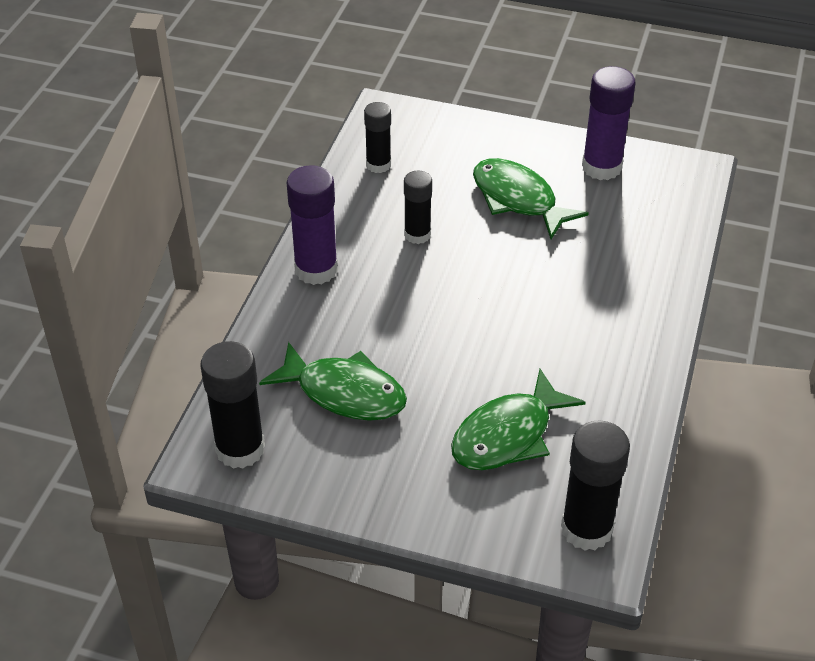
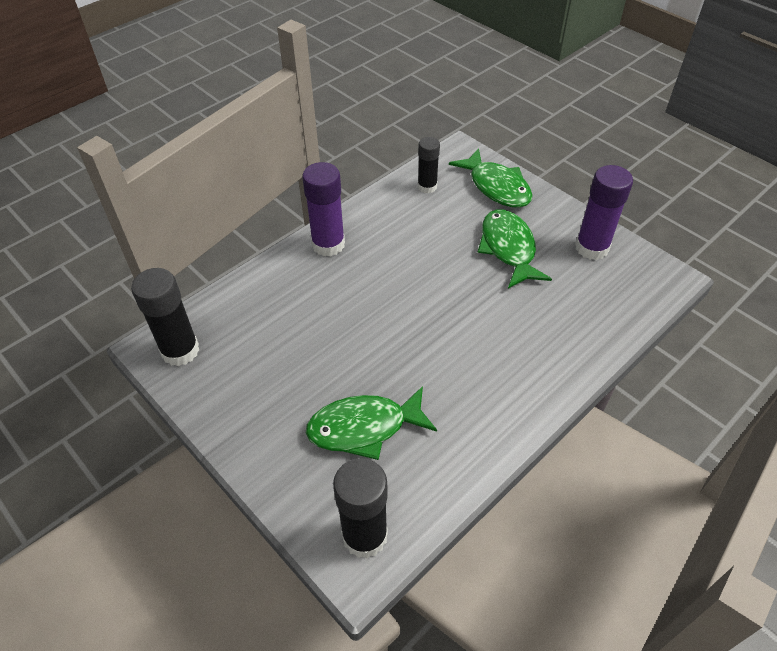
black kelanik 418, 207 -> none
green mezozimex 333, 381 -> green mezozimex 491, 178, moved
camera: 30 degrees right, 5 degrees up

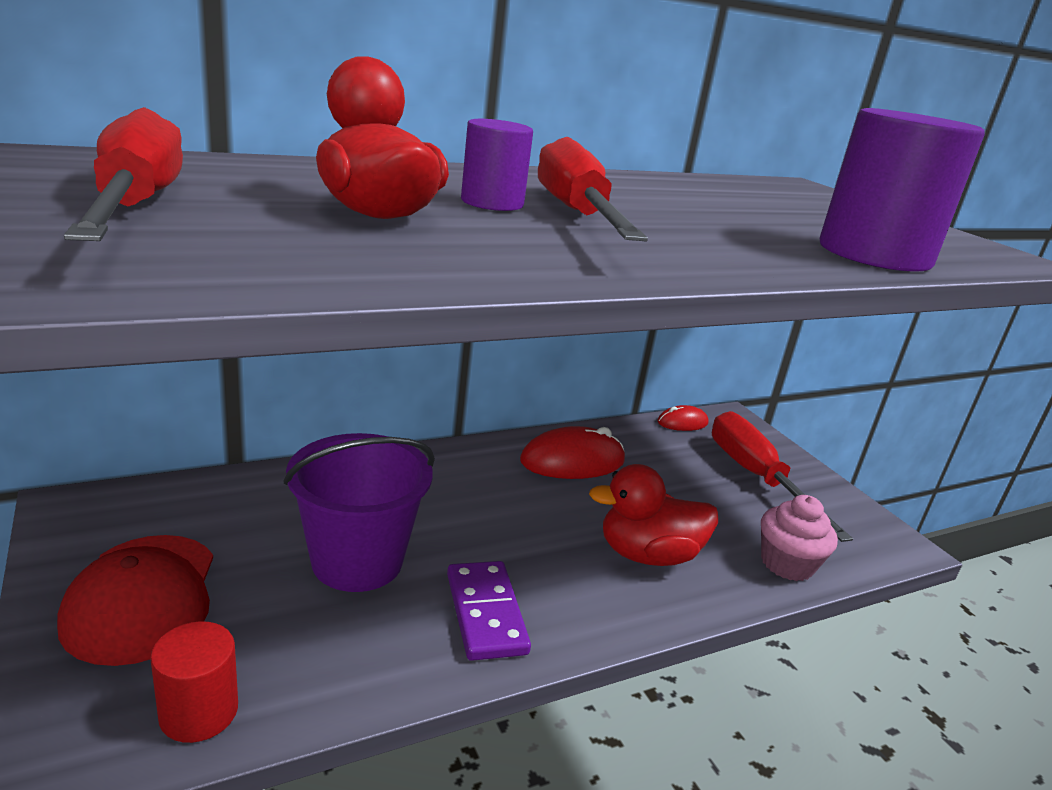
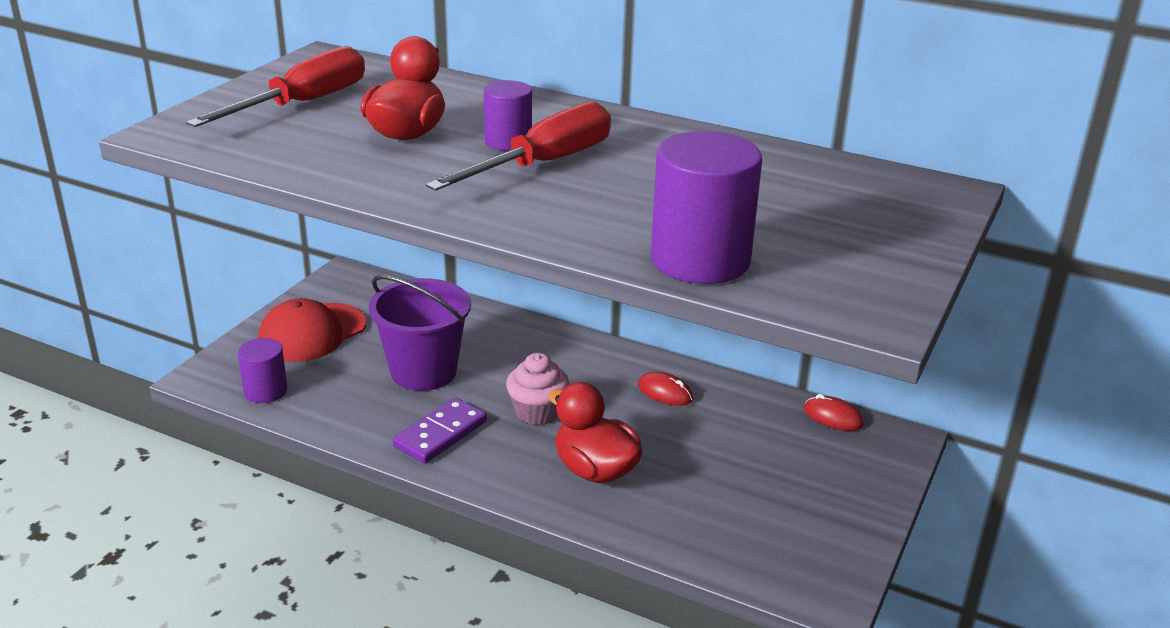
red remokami 782, 476 -> none
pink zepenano 799, 538 -> pink zepenano 538, 389, moved
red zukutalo 194, 682 -> purple zukutalo 263, 370
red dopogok 572, 452 -> red dopogok 665, 389, x0.57
camera: 55 degrees right, 5 degrees up

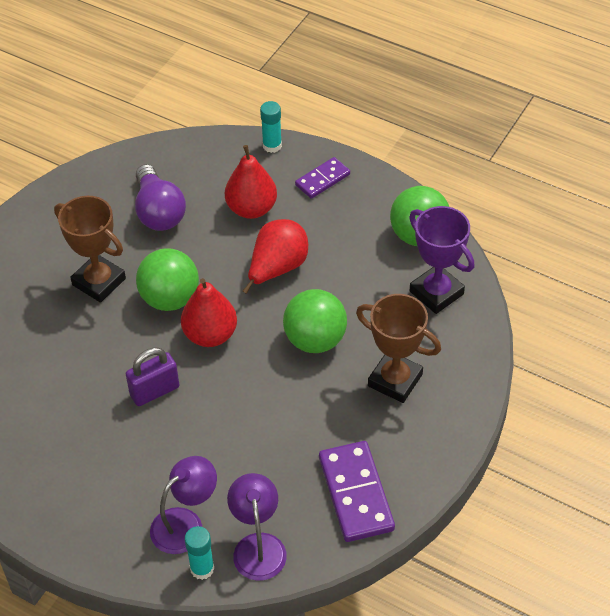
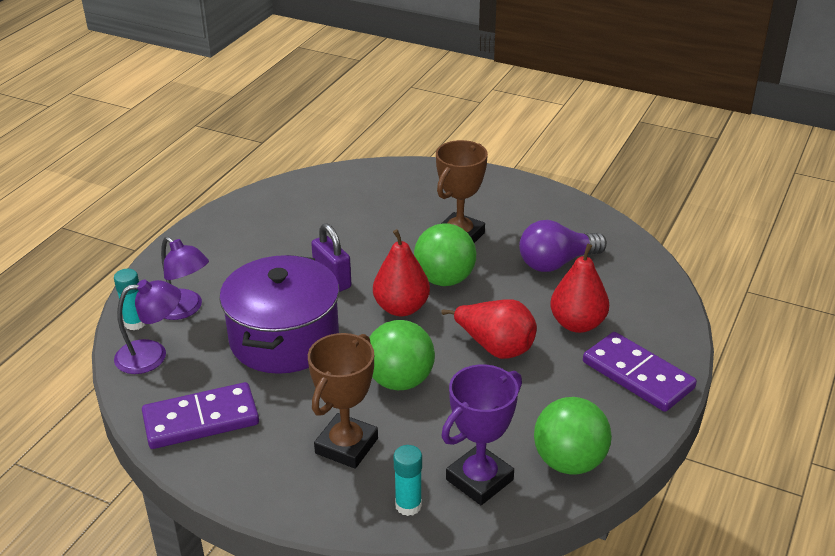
none -> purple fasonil 279, 314
turquoise kelanik 271, 127 -> turquoise kelanik 408, 480, moved
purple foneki 322, 178 -> purple foneki 640, 372, x1.67
camera: 85 degrees right, 15 degrees down

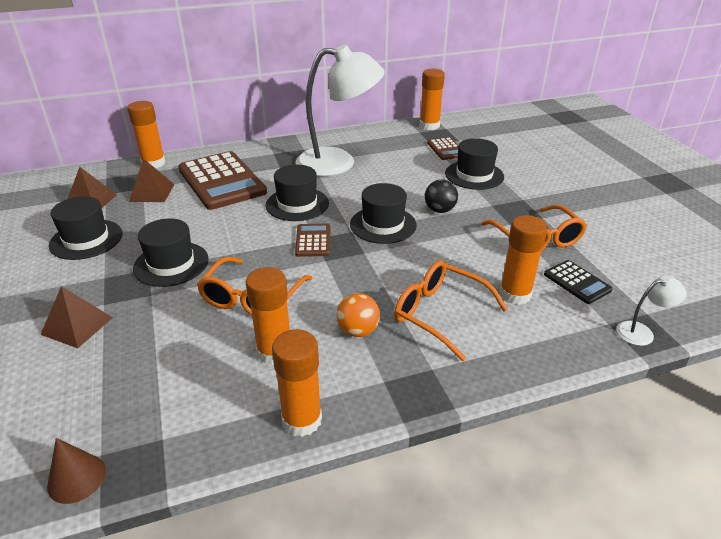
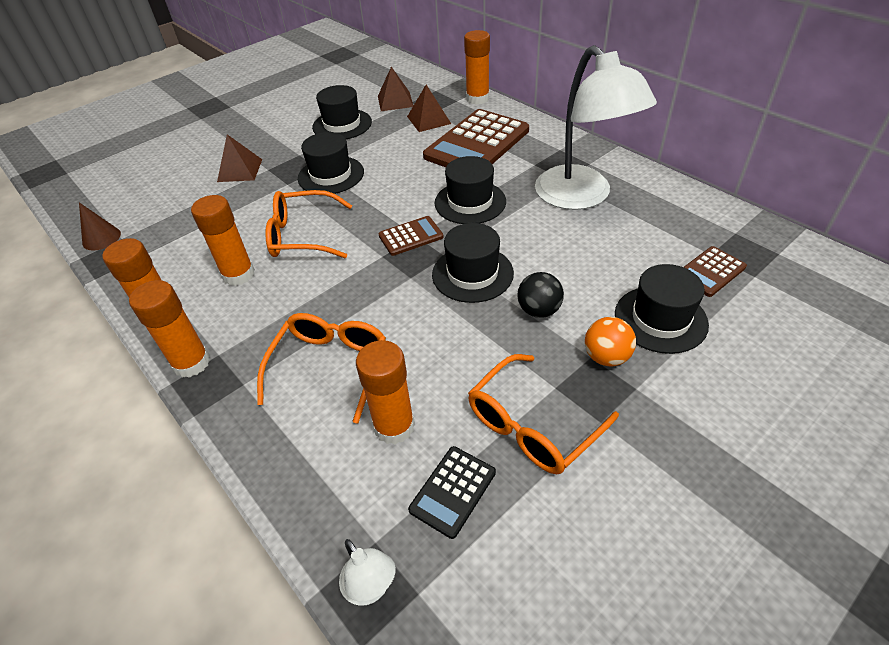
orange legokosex 358, 315 -> orange legokosex 610, 341, moved
orange kelanik 432, 99 -> orange kelanik 169, 329, moved
camera: 70 degrees right, 10 degrees up

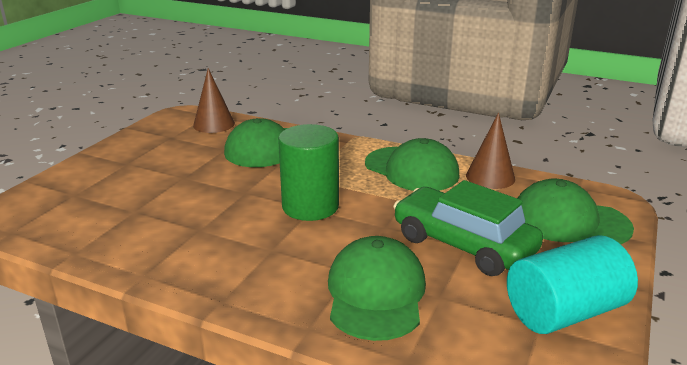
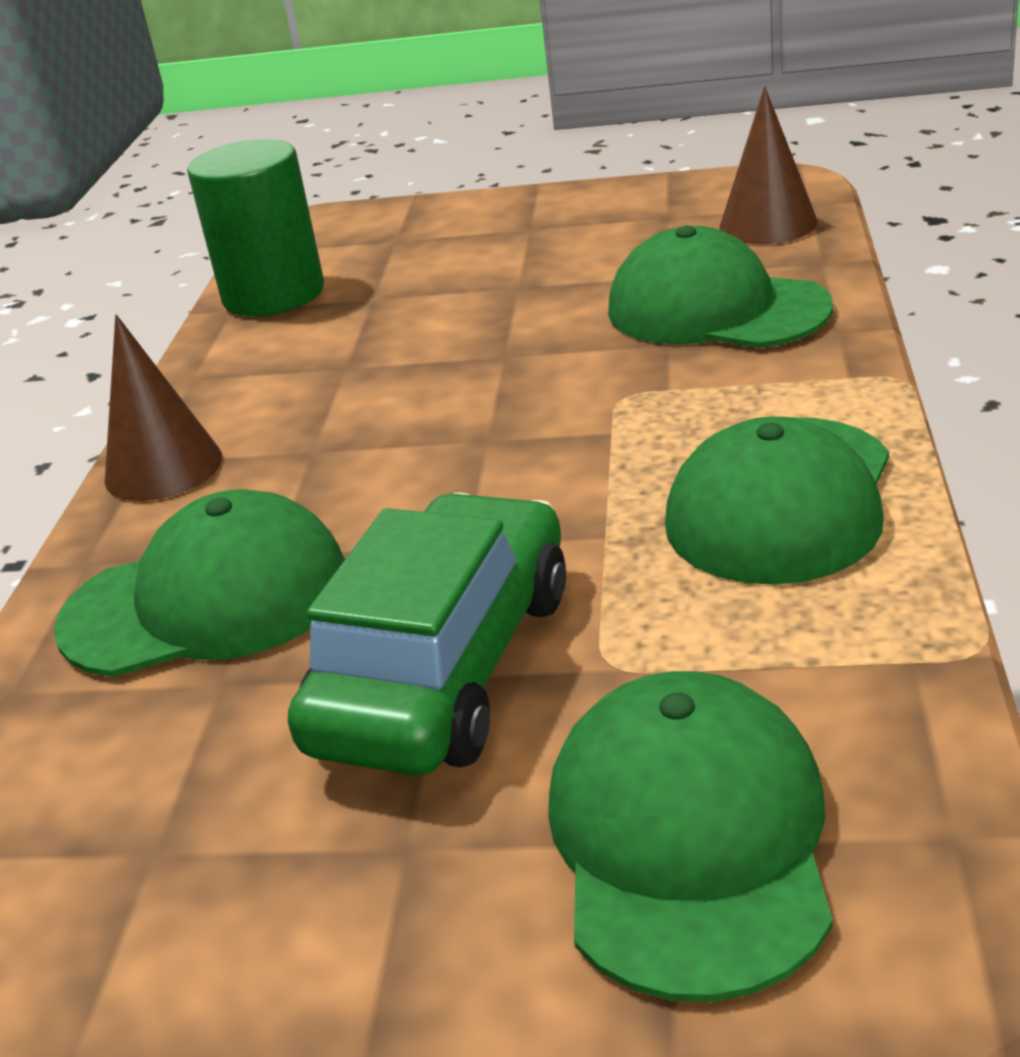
turquoise zukutalo 572, 284 -> none
green zukutalo 308, 172 -> green zukutalo 255, 227, moved
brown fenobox 490, 151 -> brown fenobox 163, 407, moved
camera: 75 degrees right, 5 degrees up

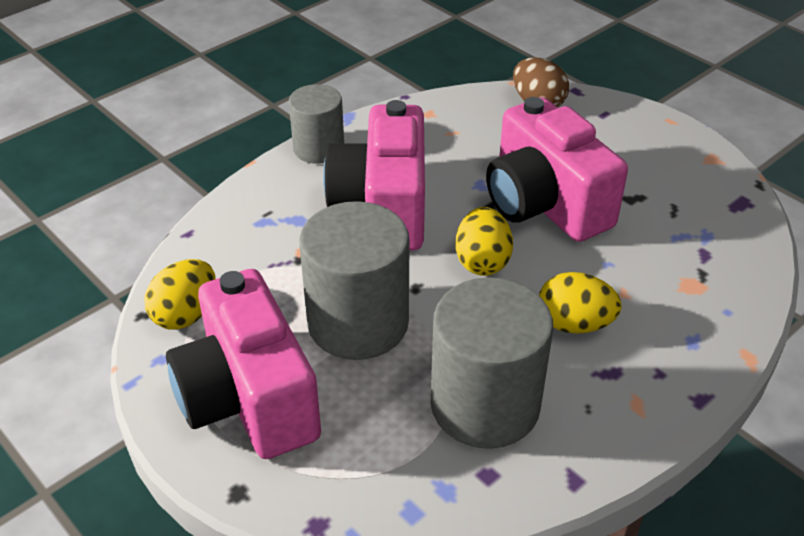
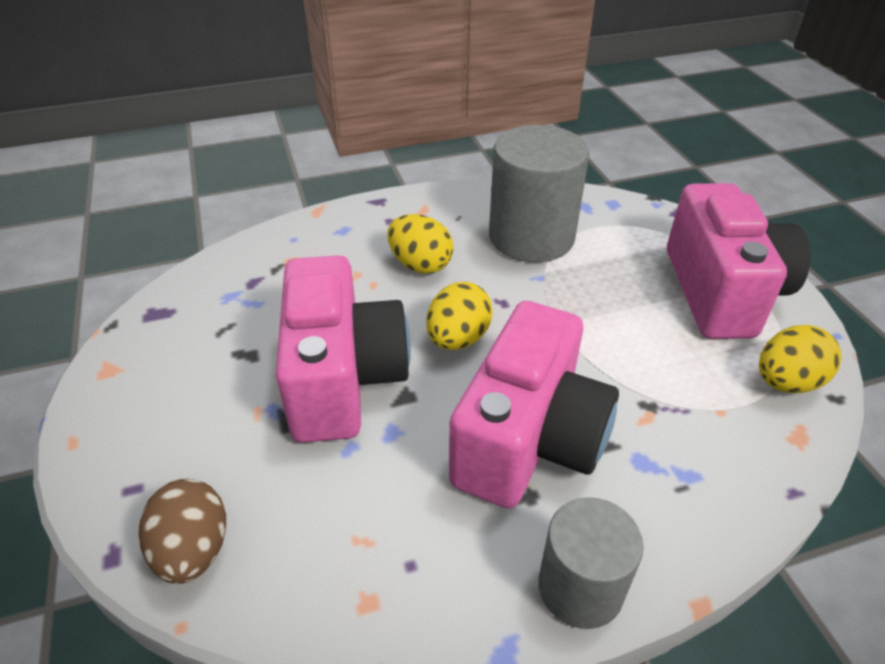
grey zukutalo 354, 280 -> none
camera: 155 degrees left, 0 degrees up

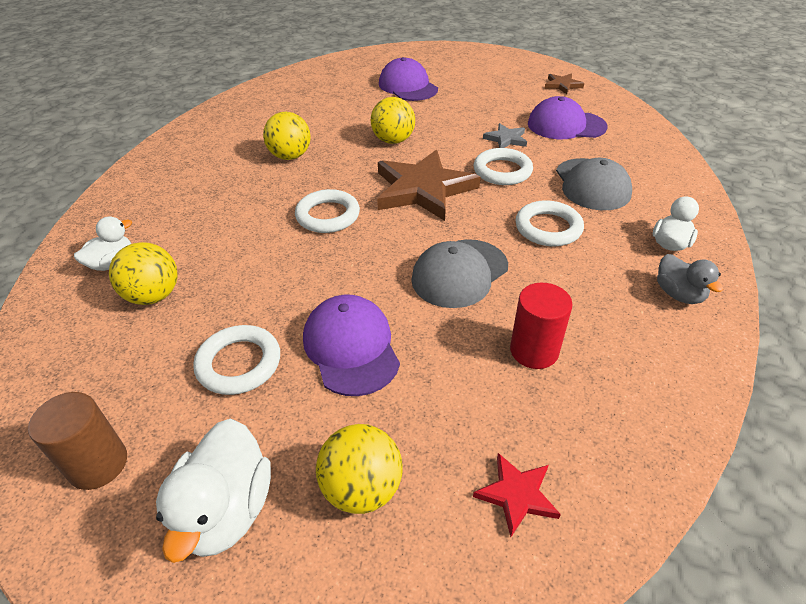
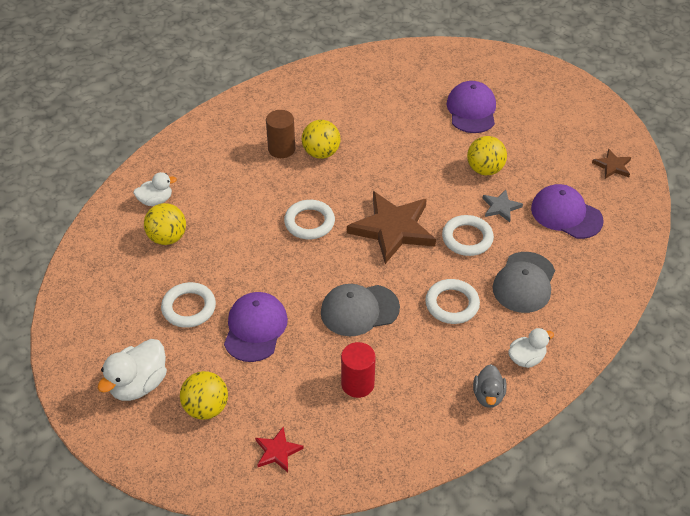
brown zukutalo 77, 441 -> brown zukutalo 280, 134, moved
yellow legokosex 393, 120 -> yellow legokosex 487, 156, moved
camera: 30 degrees right, 5 degrees up

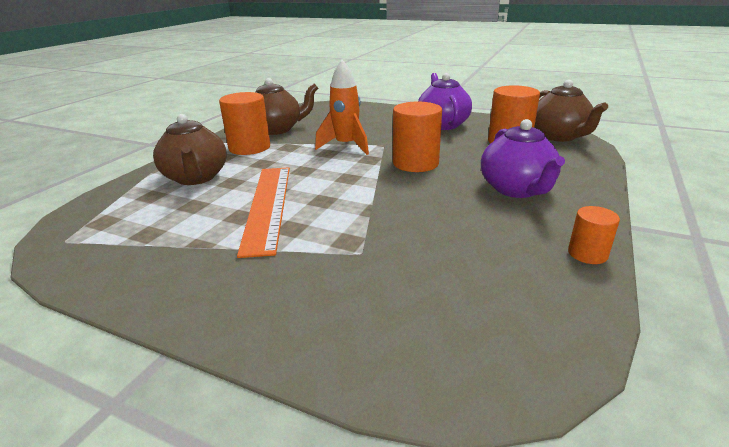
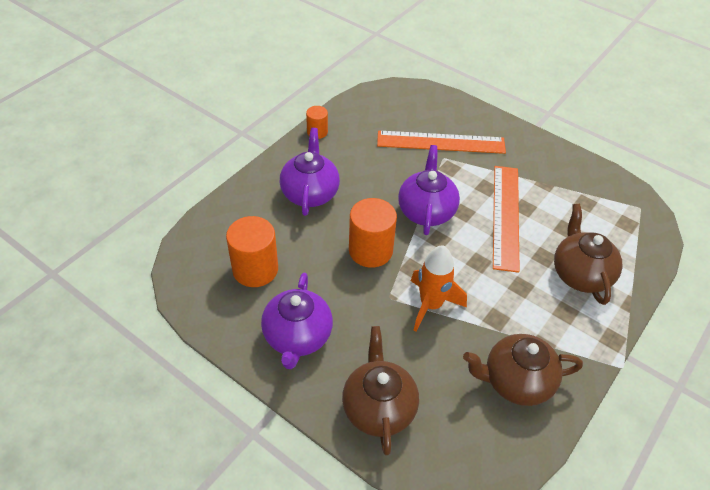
orange zukutalo 244, 123 -> none
none -> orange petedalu 441, 142
none -> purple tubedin 429, 190
brown tubedin 571, 111 -> brown tubedin 380, 391, moved
camera: 170 degrees left, 20 degrees up

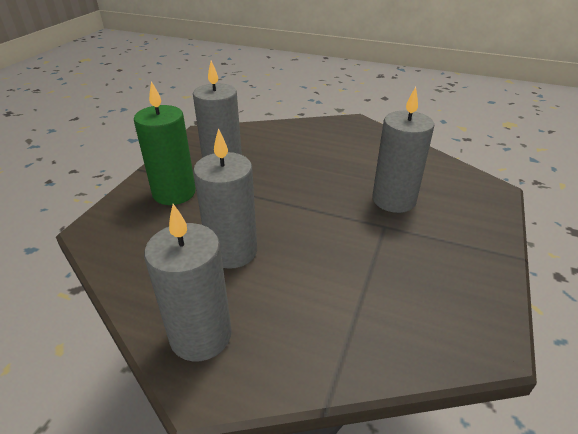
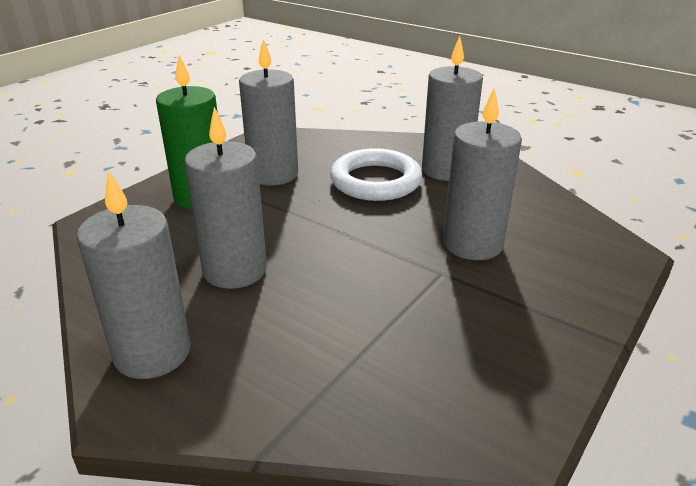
none -> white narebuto 376, 174
none -> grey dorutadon 452, 108
camera: 15 degrees right, 5 degrees down

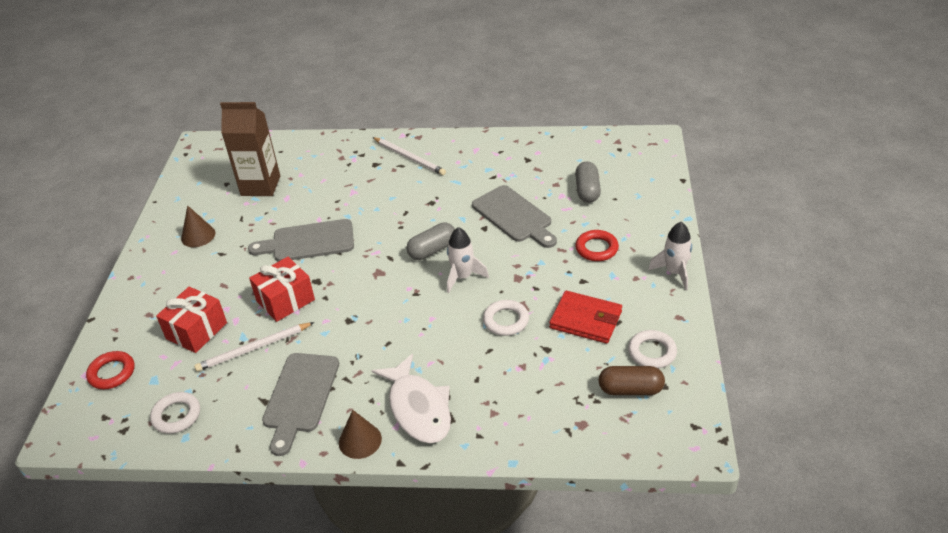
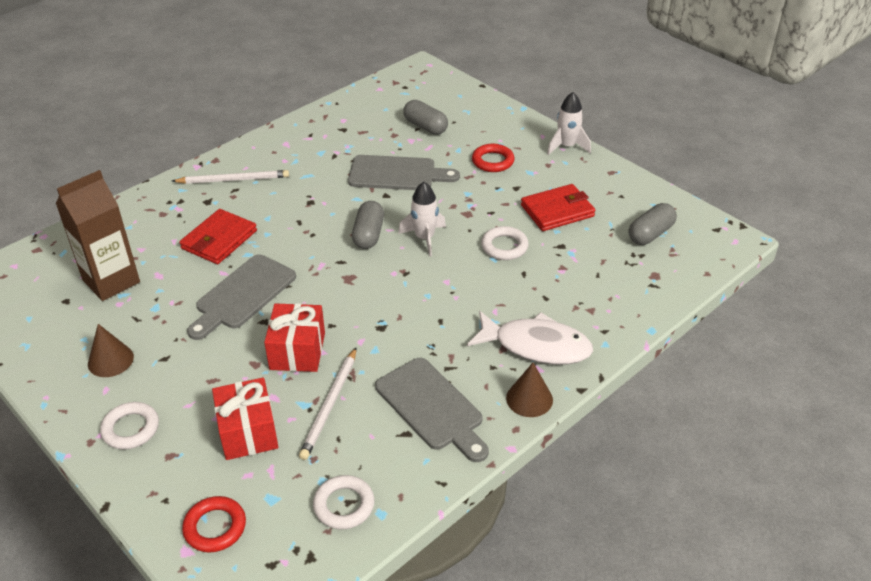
none -> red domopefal 218, 236
white narebuto 652, 349 -> white narebuto 129, 425, moved
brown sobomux 632, 380 -> grey sobomux 653, 224
camera: 50 degrees left, 0 degrees up

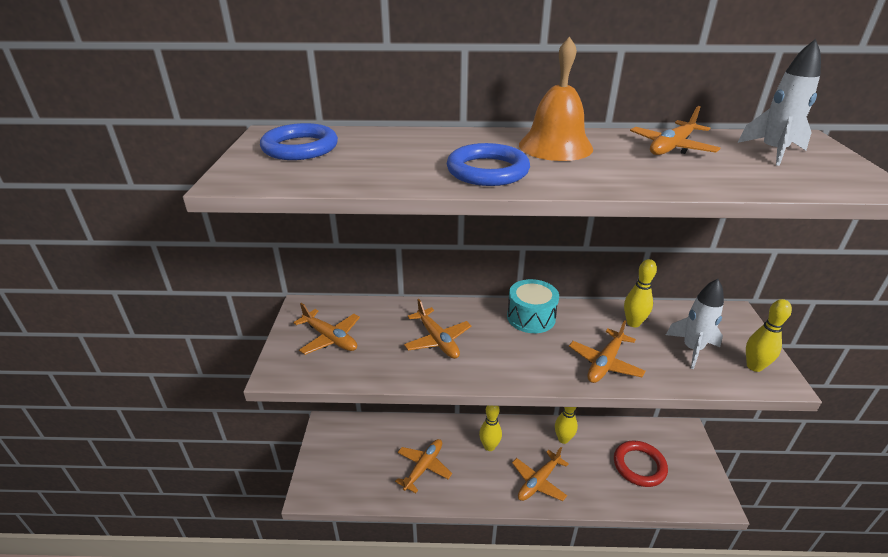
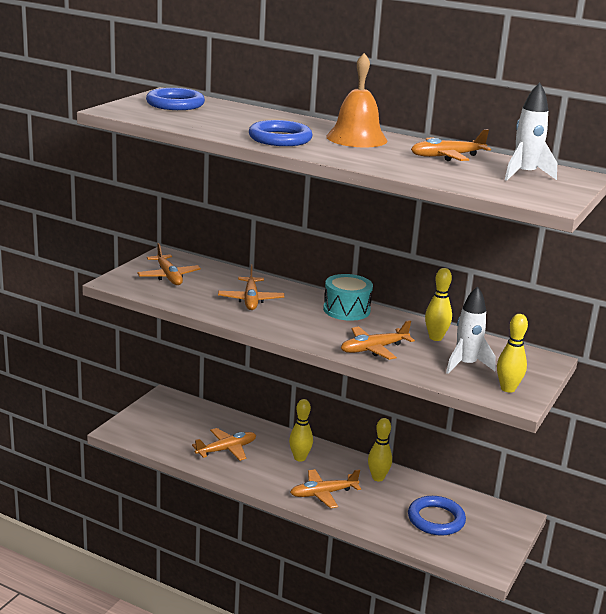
red narebuto 641, 463 -> blue narebuto 437, 516
camera: 25 degrees right, 10 degrees down

